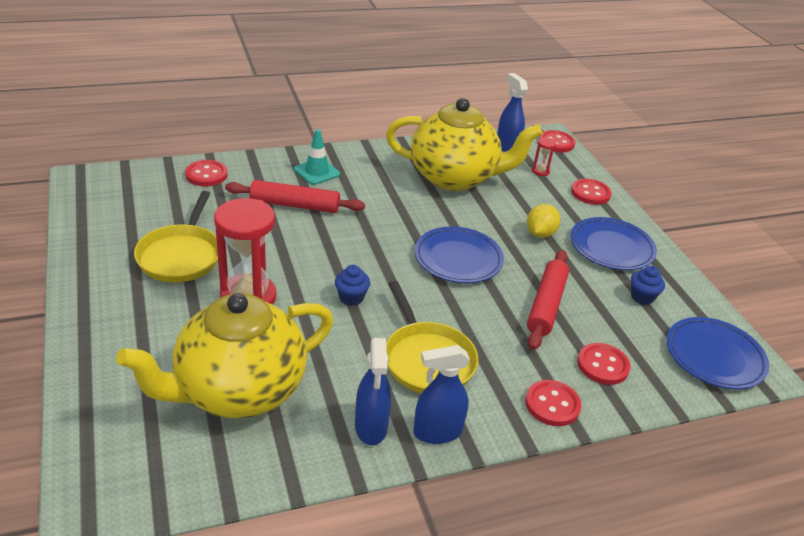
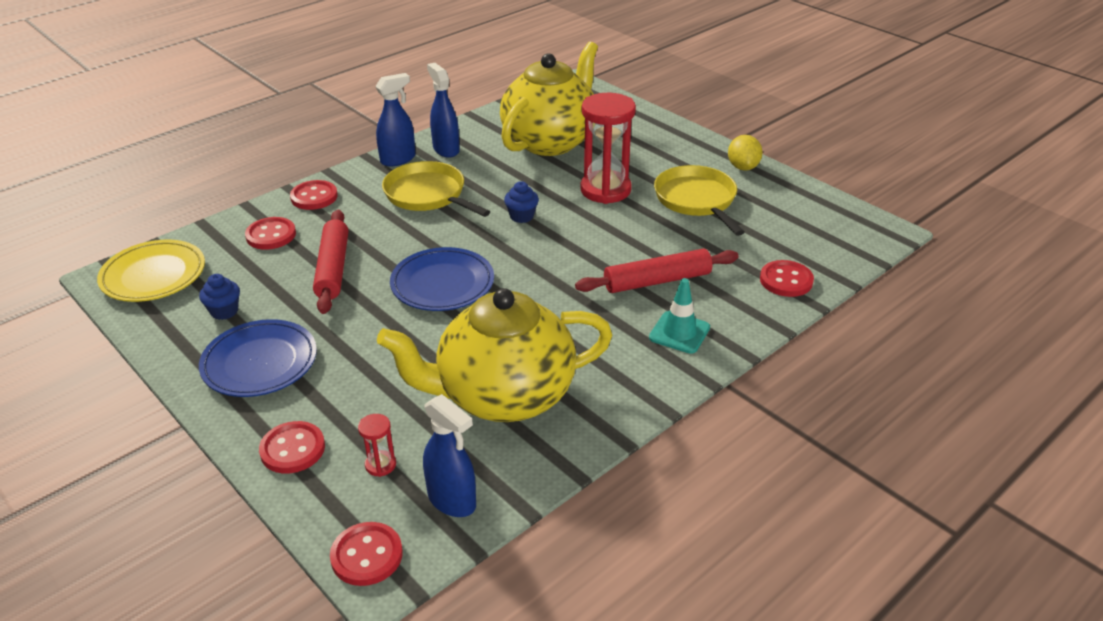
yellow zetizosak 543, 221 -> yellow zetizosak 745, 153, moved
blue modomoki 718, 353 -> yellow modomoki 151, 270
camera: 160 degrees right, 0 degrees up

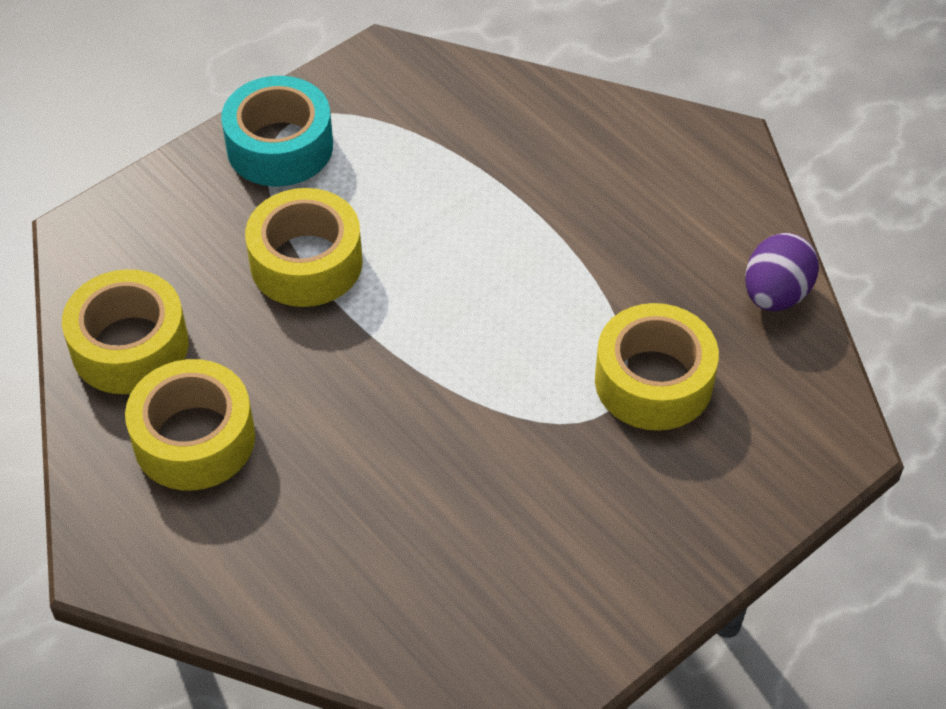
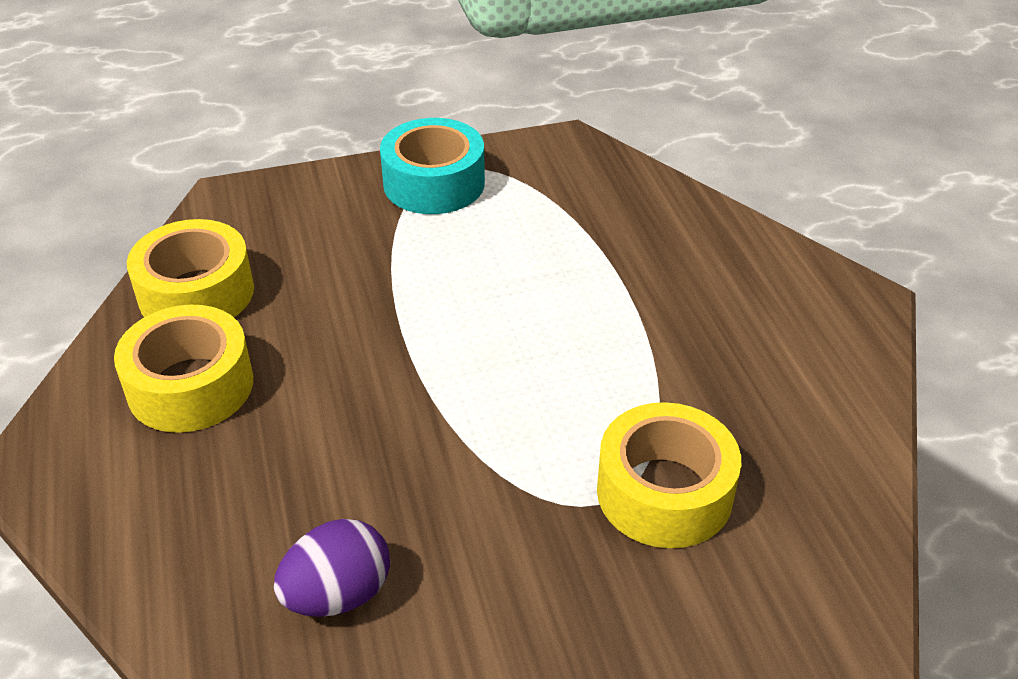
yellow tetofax 304, 247 -> none
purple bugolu 782, 272 -> purple bugolu 332, 568, moved
camera: 25 degrees right, 10 degrees down

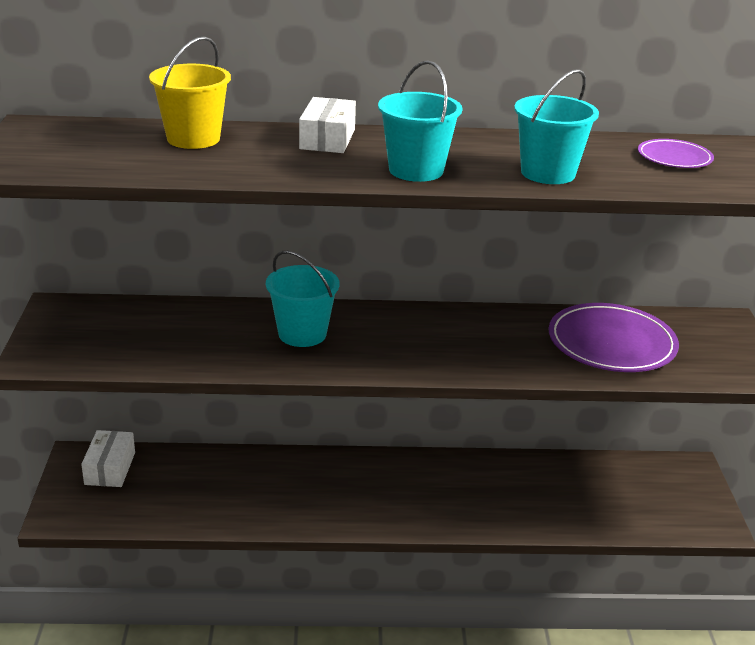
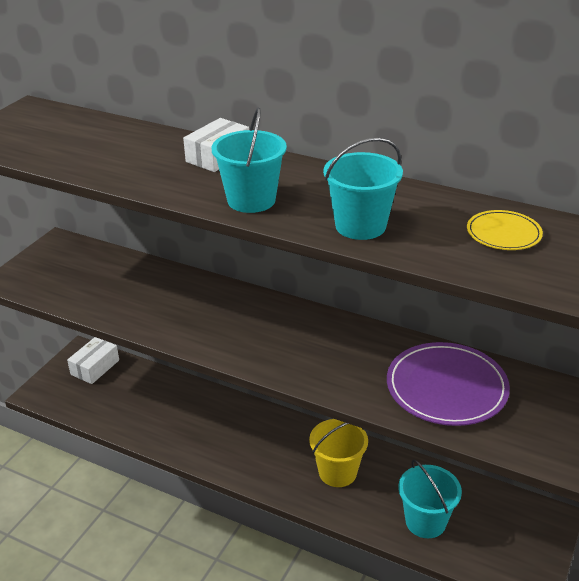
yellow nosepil 190, 92 -> yellow nosepil 338, 453, moved
turquoise nosepil 302, 299 -> turquoise nosepil 430, 499, moved
purple modomoki 676, 153 -> yellow modomoki 505, 230
camera: 30 degrees right, 5 degrees up

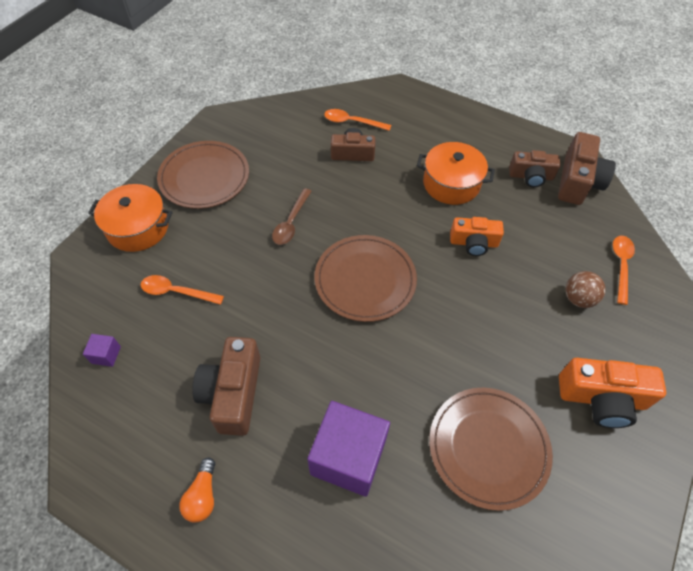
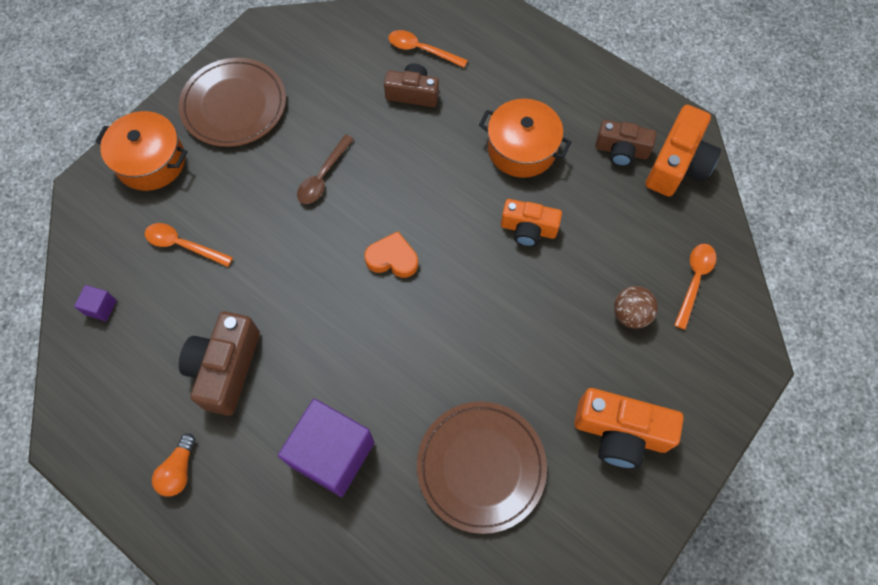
brown modomoki 366, 278 -> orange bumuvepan 391, 254
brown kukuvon 587, 168 -> orange kukuvon 683, 151
camera: 10 degrees right, 10 degrees up

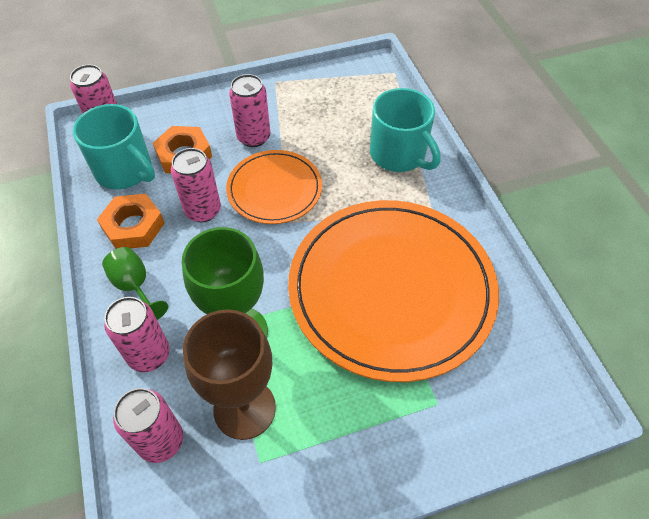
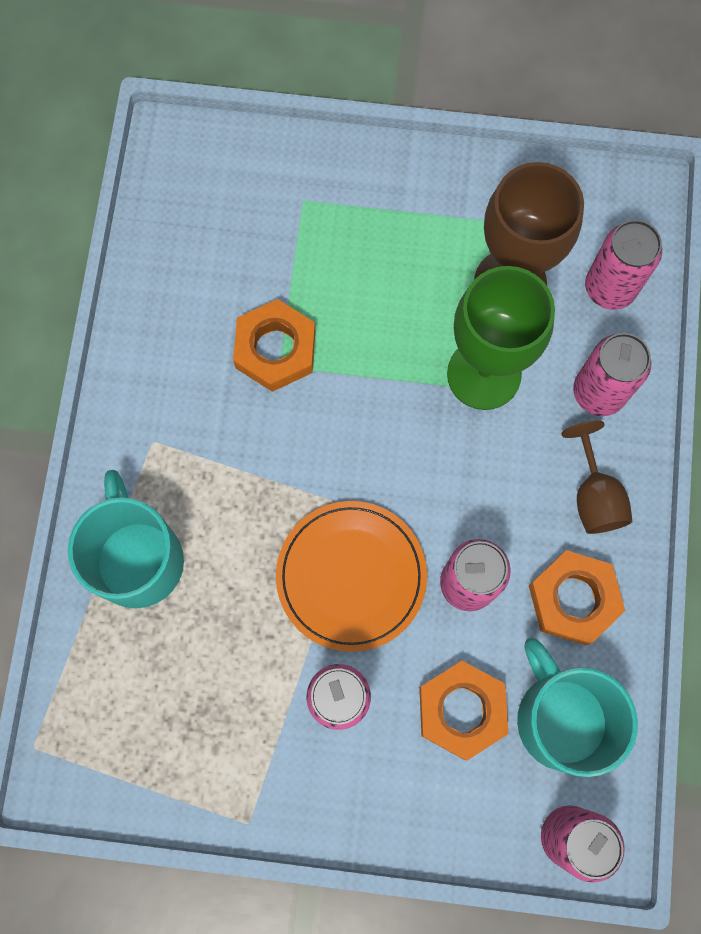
orange modomoki 393, 291 -> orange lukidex 274, 345
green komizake 135, 283 -> brown komizake 596, 477
camera: 155 degrees left, 20 degrees up

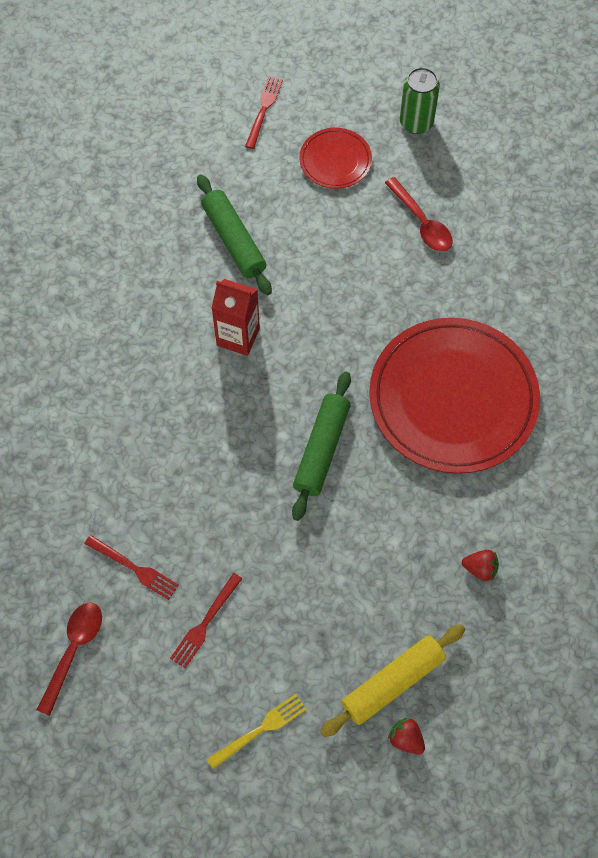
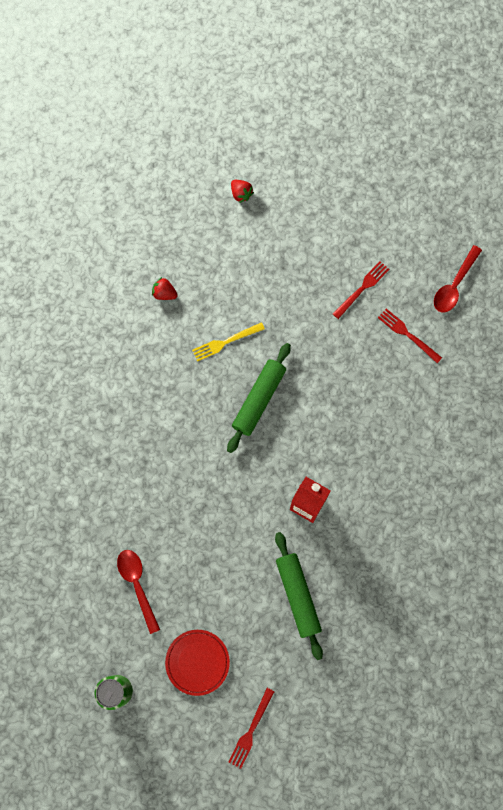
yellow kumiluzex 393, 680 -> none
red modomoki 454, 396 -> none
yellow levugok 256, 731 -> yellow levugok 228, 342, moved
camera: 170 degrees left, 10 degrees up

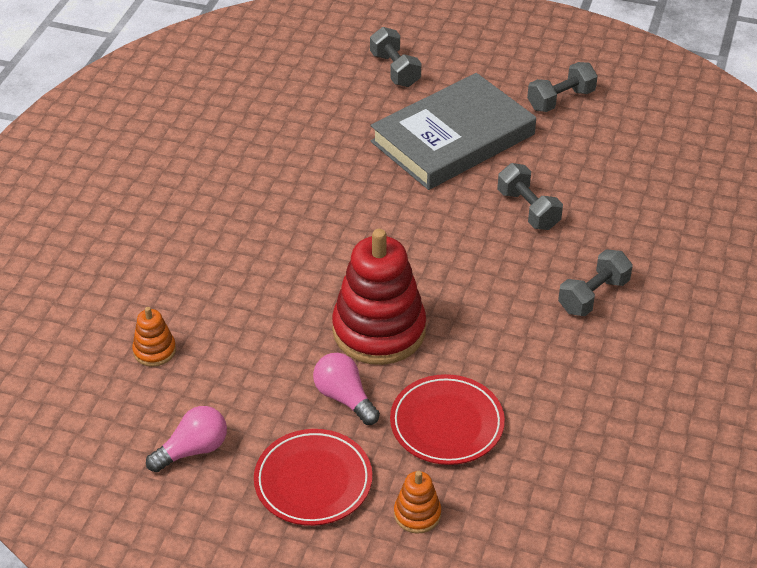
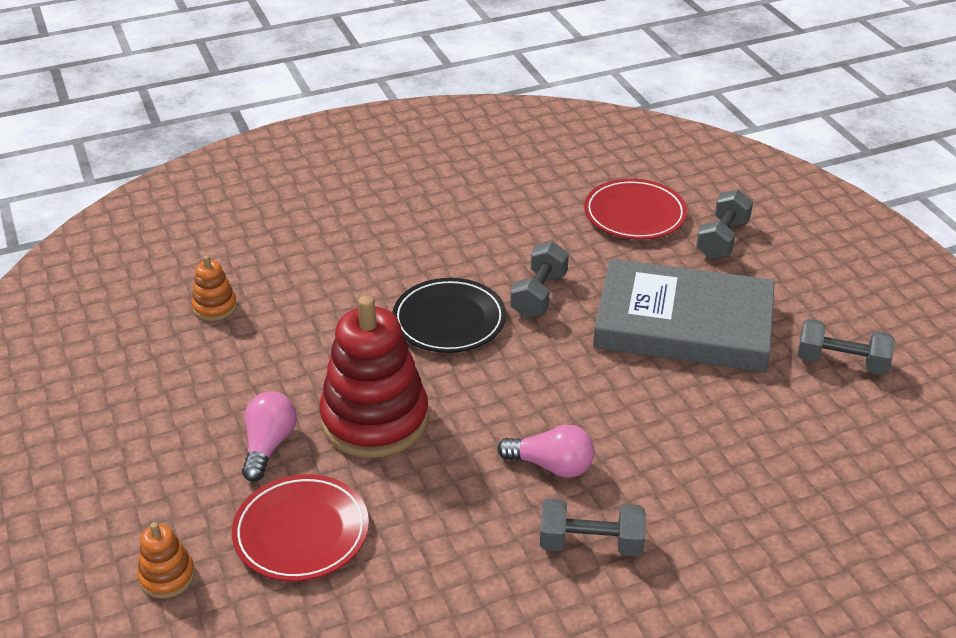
none -> black modomoki 449, 315
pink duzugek 186, 439 -> pink duzugek 546, 451, moved
red modomoki 313, 477 -> red modomoki 635, 209, moved
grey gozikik 530, 196 -> grey gozikik 539, 279, moved
camera: 50 degrees right, 5 degrees down

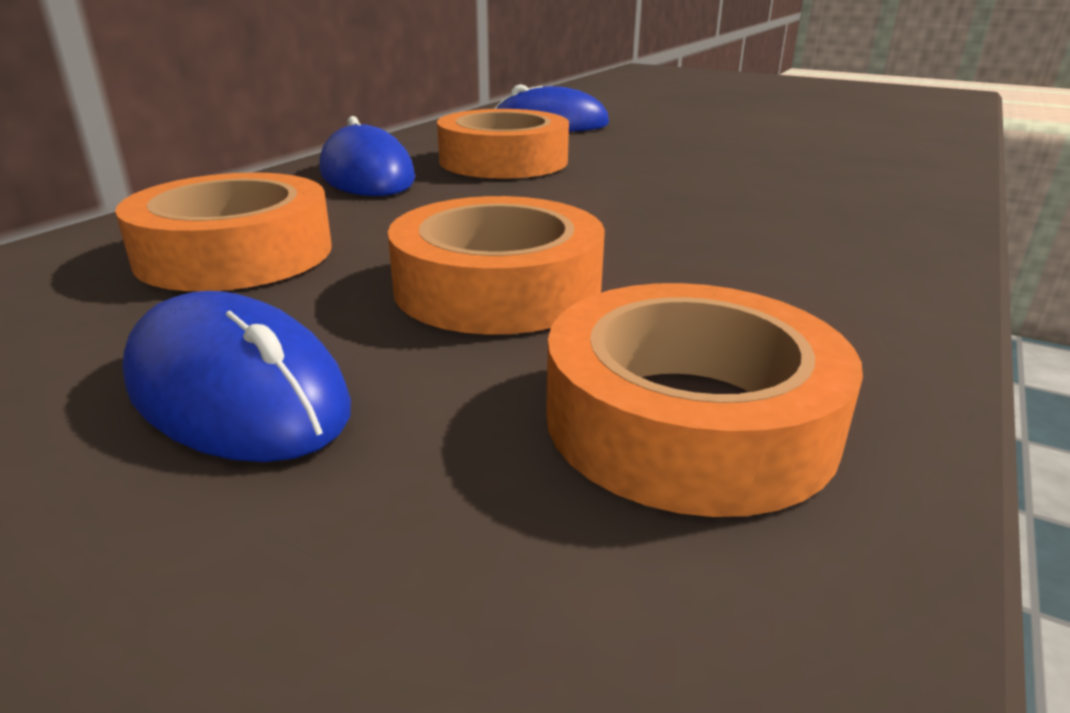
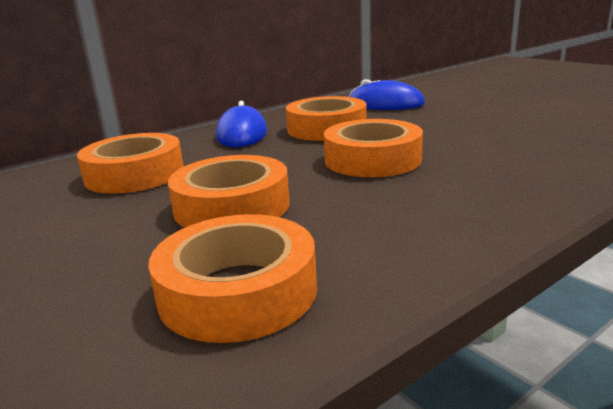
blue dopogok 236, 376 -> none
none -> orange tetofax 373, 148
camera: 25 degrees right, 5 degrees down

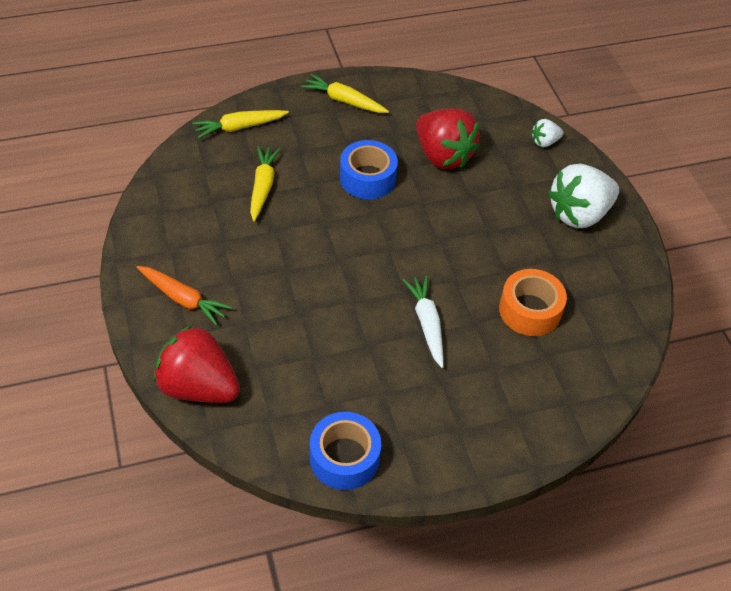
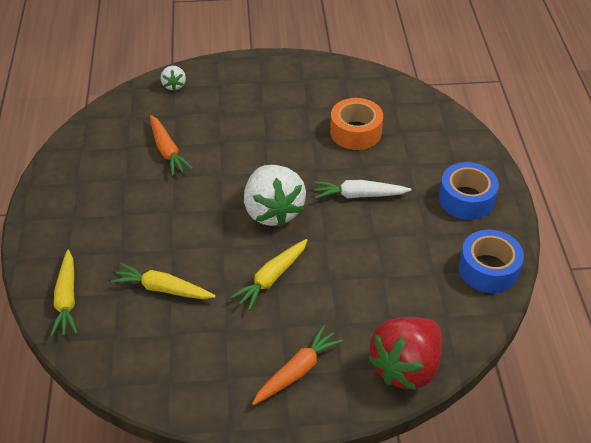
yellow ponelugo 345, 93 -> yellow ponelugo 269, 275, moved
blue tetofax 369, 169 -> blue tetofax 469, 191, moved
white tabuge 583, 196 -> white tabuge 275, 196, moved
red tabuge 448, 138 -> orange ponelugo 171, 145
camera: 75 degrees left, 5 degrees down

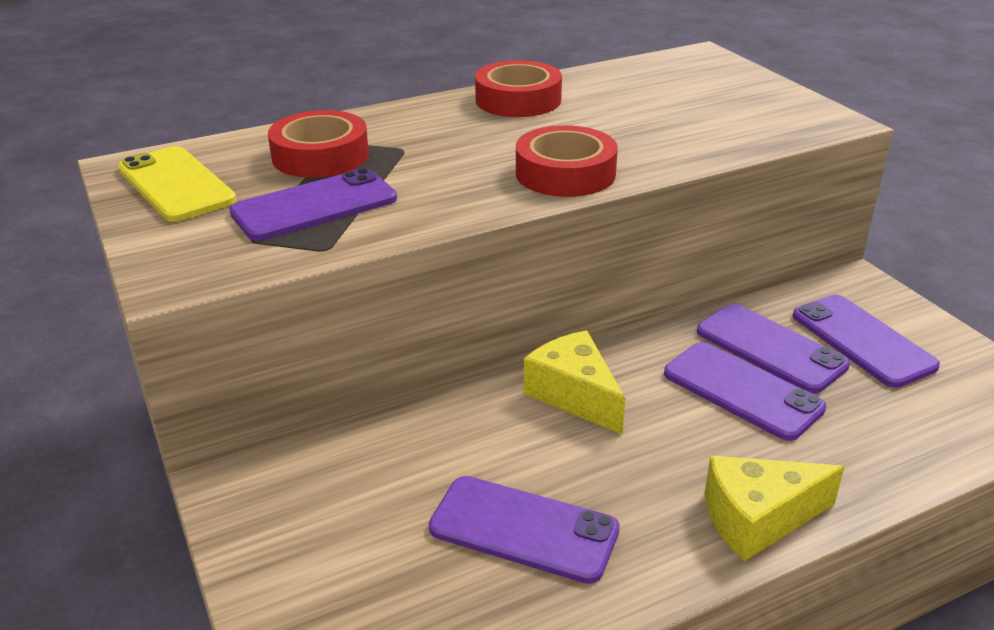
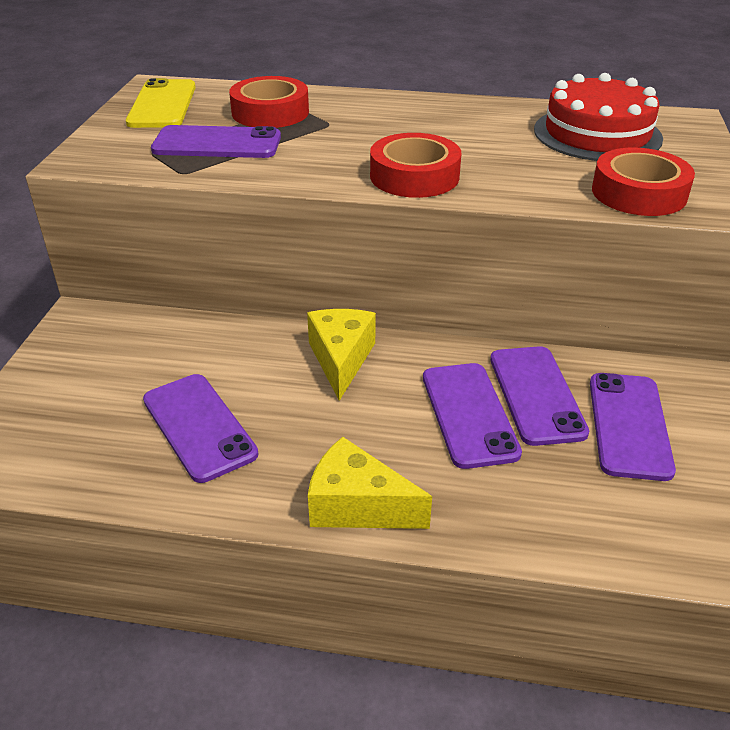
none -> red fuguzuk 598, 117
red tetofax 518, 88 -> red tetofax 643, 182, moved
camera: 35 degrees right, 5 degrees up

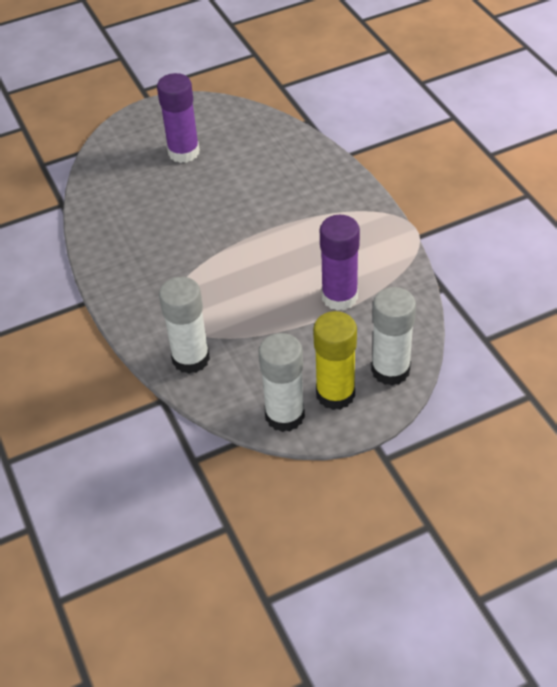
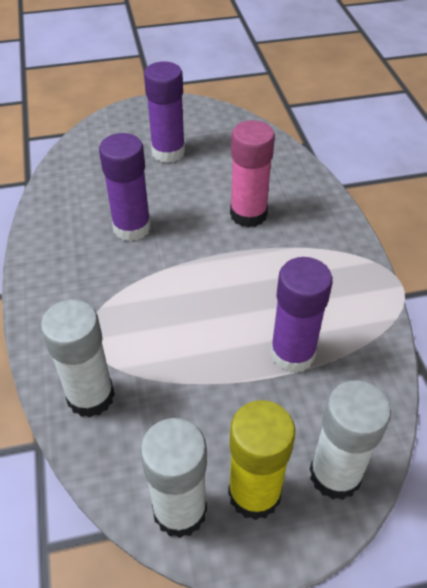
none -> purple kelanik 125, 187
none -> pink kelanik 252, 174
camera: 10 degrees right, 0 degrees up

